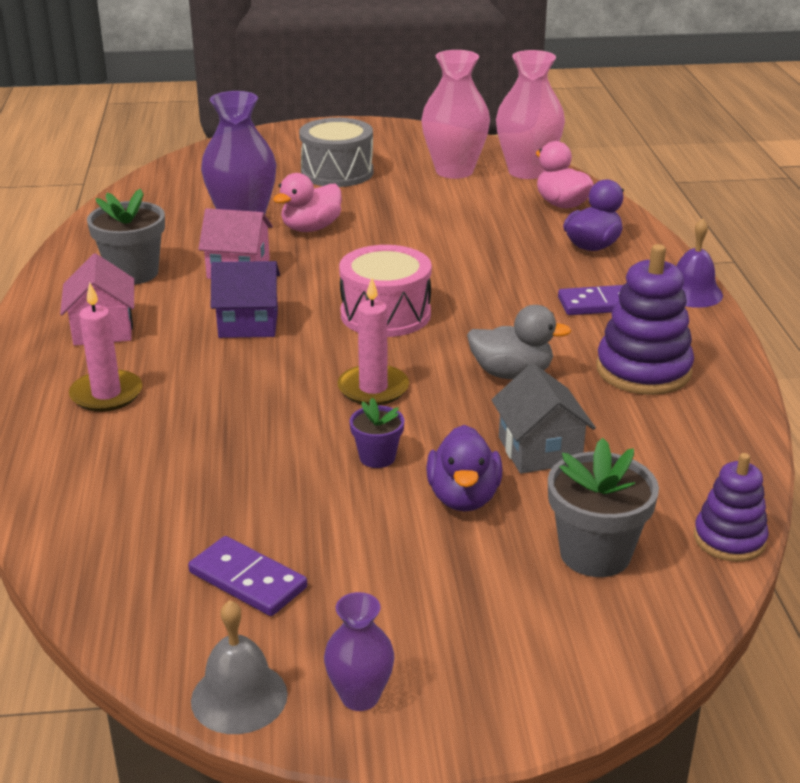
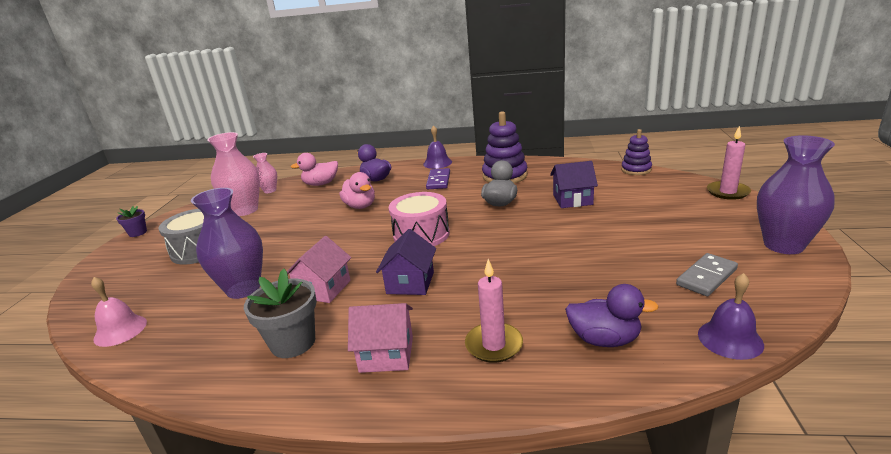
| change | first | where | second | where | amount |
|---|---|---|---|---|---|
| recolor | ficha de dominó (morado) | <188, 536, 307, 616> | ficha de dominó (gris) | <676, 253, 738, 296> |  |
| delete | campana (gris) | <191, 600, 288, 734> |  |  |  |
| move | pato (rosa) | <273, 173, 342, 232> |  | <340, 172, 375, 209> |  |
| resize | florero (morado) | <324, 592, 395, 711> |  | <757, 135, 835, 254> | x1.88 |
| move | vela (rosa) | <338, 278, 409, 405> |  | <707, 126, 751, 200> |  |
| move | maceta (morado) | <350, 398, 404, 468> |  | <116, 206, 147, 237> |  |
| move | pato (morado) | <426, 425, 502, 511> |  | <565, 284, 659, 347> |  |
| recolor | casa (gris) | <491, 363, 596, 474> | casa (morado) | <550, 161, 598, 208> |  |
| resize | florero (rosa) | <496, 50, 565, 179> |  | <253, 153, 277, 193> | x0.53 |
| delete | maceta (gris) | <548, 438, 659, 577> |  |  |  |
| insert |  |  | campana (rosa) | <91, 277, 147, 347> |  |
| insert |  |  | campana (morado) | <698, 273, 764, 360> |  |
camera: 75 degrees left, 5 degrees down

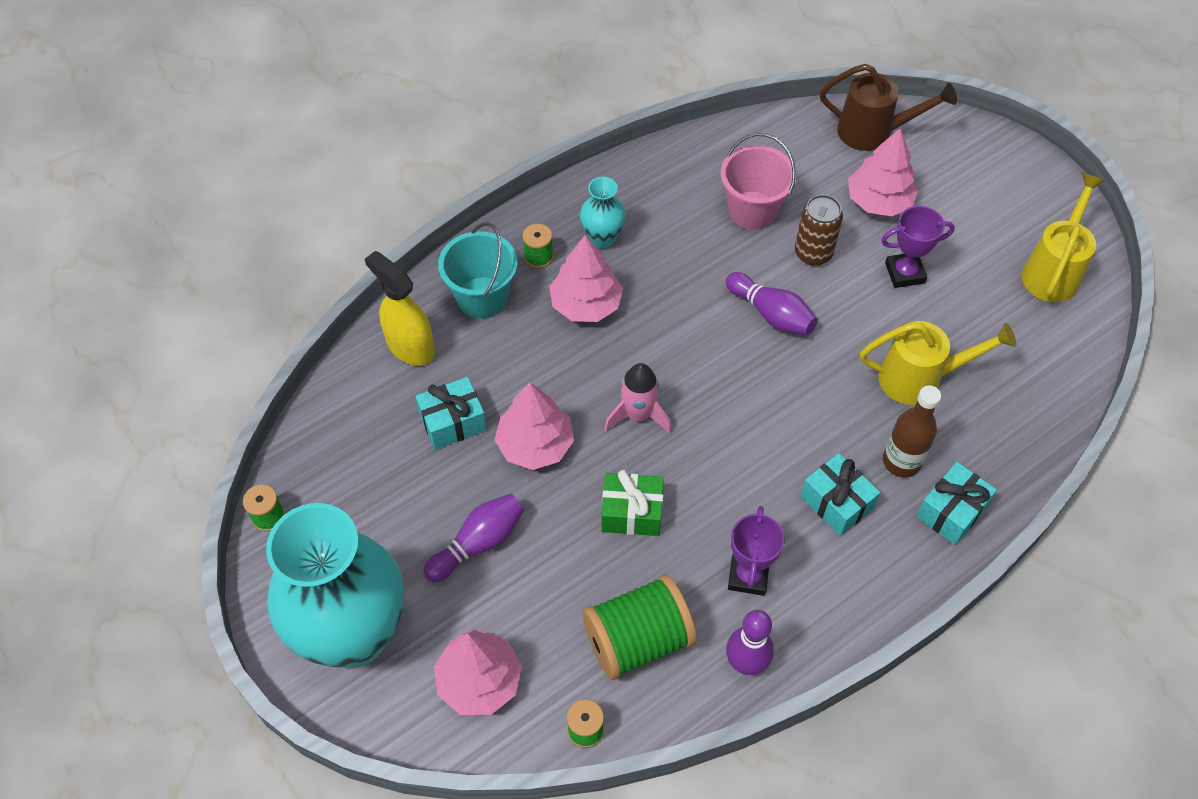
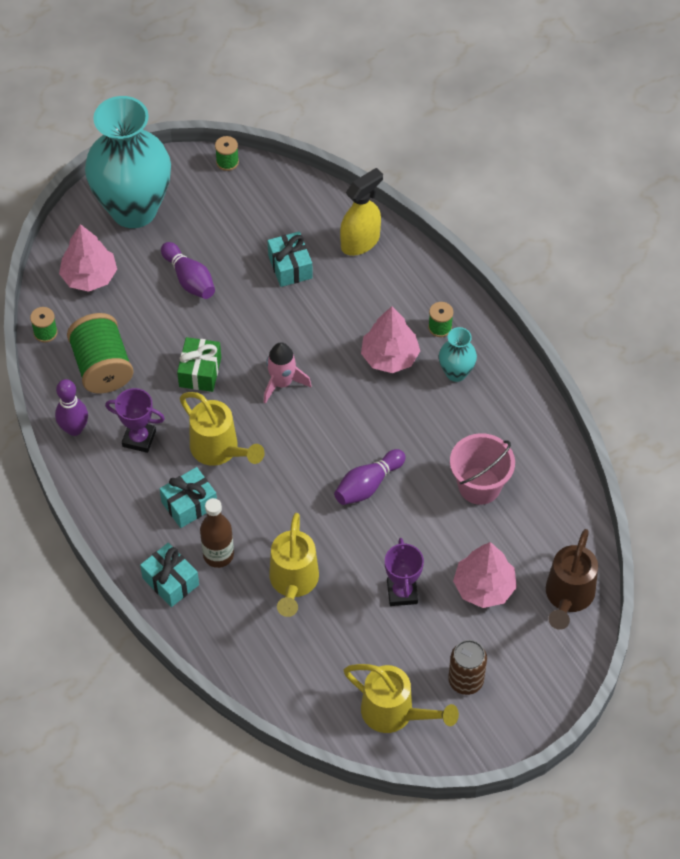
| change | first | where | second | where | amount |
|---|---|---|---|---|---|
| delete | balde (turquesa) | <438, 222, 518, 319> |  |  |  |
| delete | árbol (rosa) | <495, 383, 574, 470> |  |  |  |
| move | lata (marrón) | <795, 195, 843, 266> |  | <448, 640, 487, 695> |  |
| insert |  |  | regadera (amarillo) | <180, 392, 265, 466> |  |
camera: 95 degrees right, 0 degrees up

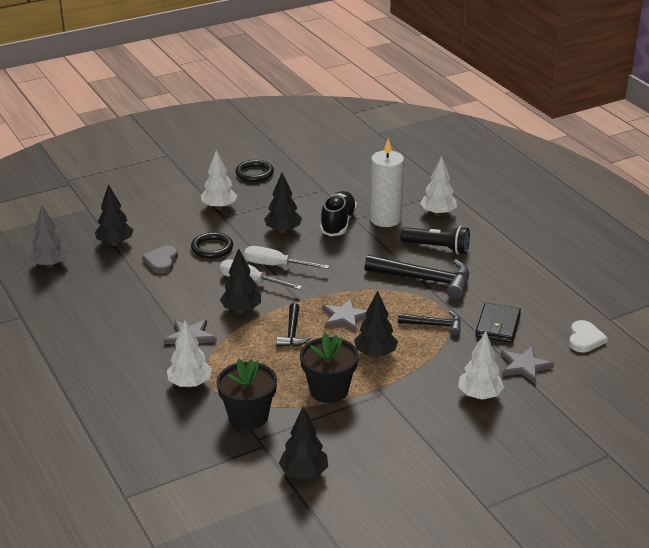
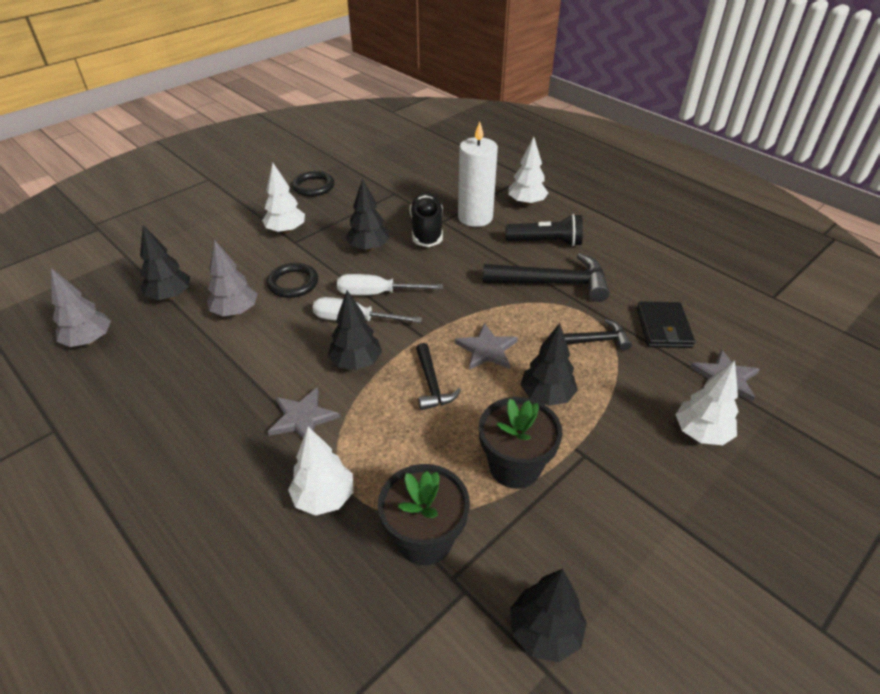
| change | first | where | second | where | amount |
|---|---|---|---|---|---|
| replace | corazón (gris) | <142, 246, 178, 274> | árbol (gris) | <207, 240, 257, 316> |  |
| delete | corazón (blanco) | <569, 320, 608, 352> |  |  |  |
camera: 15 degrees left, 10 degrees up

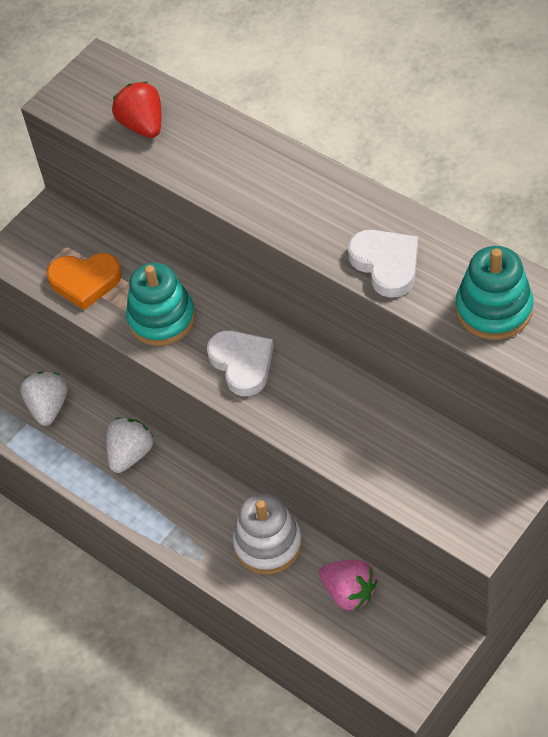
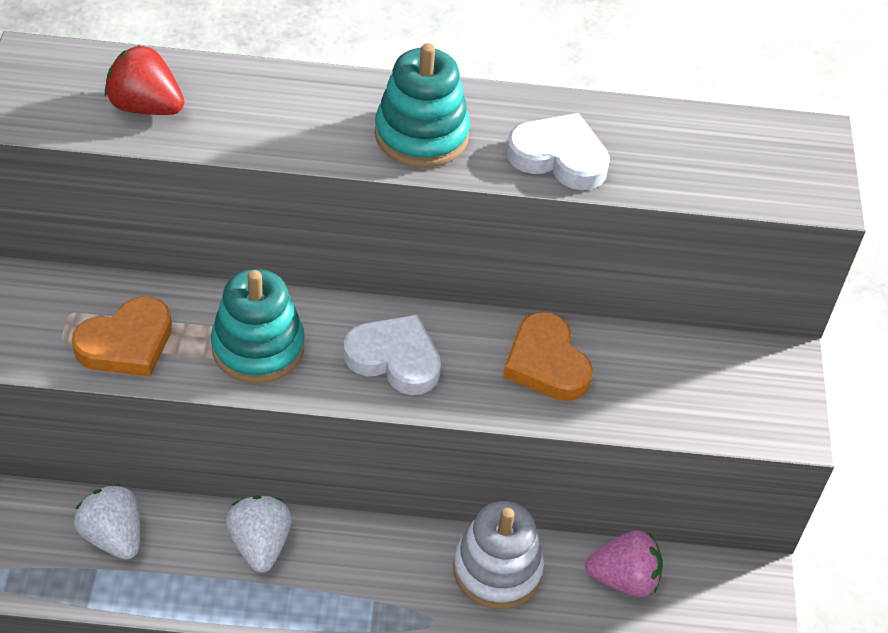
| change | first | where | second | where | amount |
|---|---|---|---|---|---|
| move | juguete apilable (turquesa) | <456, 246, 533, 340> |  | <375, 43, 470, 168> |  |
| insert |  |  | corazón (naranja) | <503, 312, 593, 401> |  |
camera: 45 degrees left, 5 degrees down

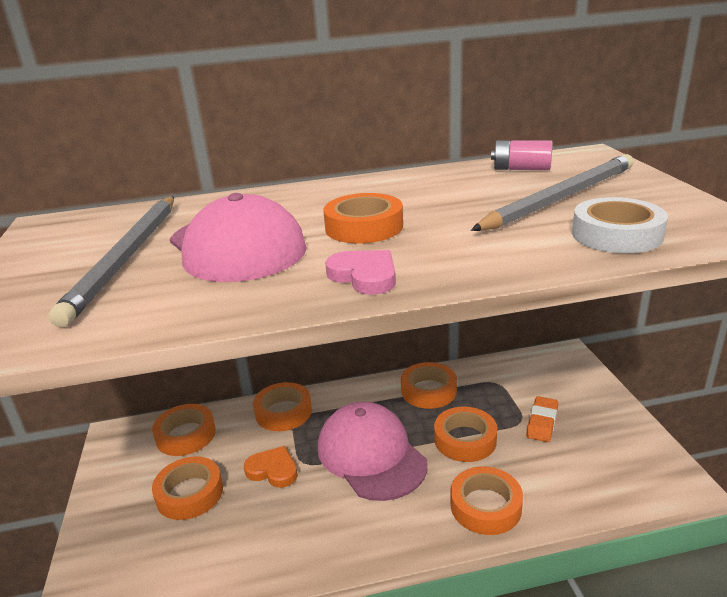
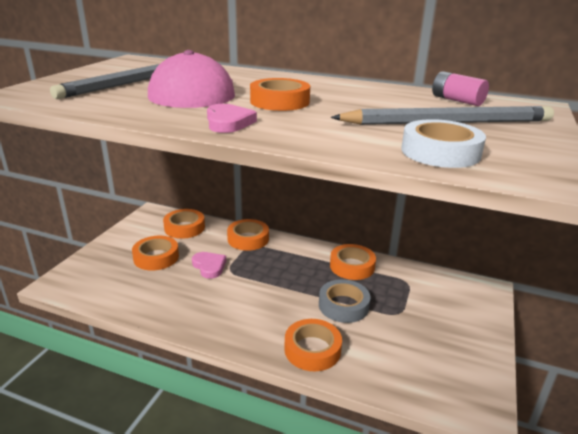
| change | first | where | second | where | amount |
|---|---|---|---|---|---|
| recolor | corazón (naranja) | <244, 446, 298, 488> | corazón (rosa) | <192, 252, 226, 279> |  |
| delete | gorra (rosa) | <318, 402, 428, 501> |  |  |  |
| recolor | cinta adhesiva (naranja) | <434, 407, 497, 462> | cinta adhesiva (gris) | <319, 279, 371, 323> |  |
| delete | goma de borrar (naranja) | <526, 396, 558, 442> |  |  |  |
camera: 30 degrees right, 0 degrees up

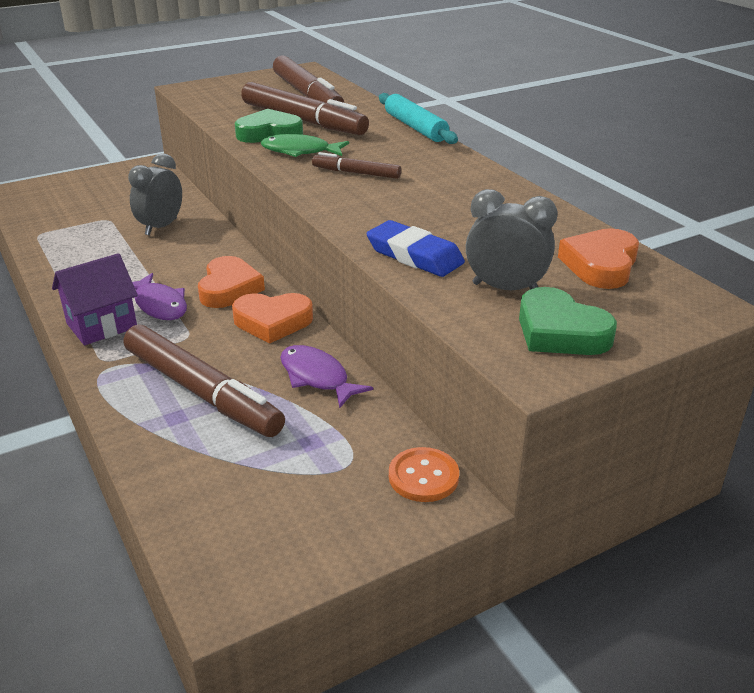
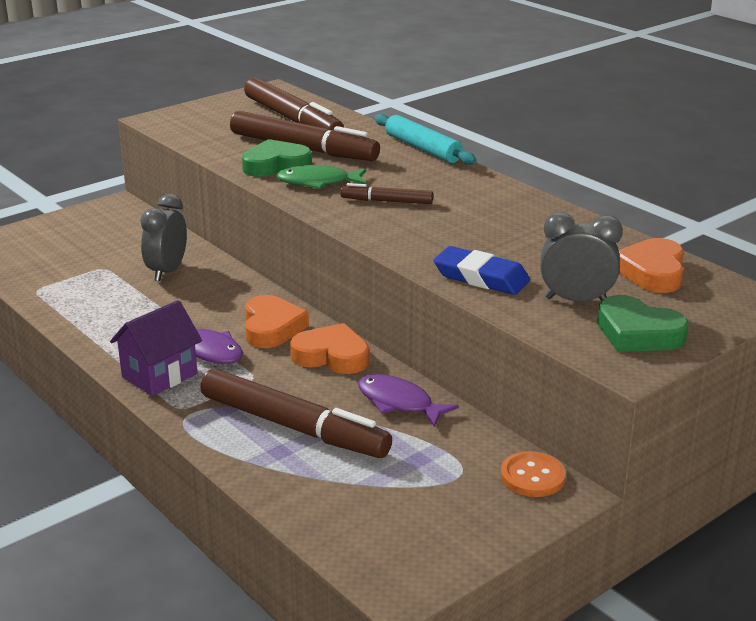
| change | first | where | second | where | amount |
|---|---|---|---|---|---|
| rotate | corazón (naranja) | <232, 293, 313, 344> |  | <290, 323, 369, 374> | 150 degrees counterclockwise |
camera: 10 degrees left, 5 degrees down

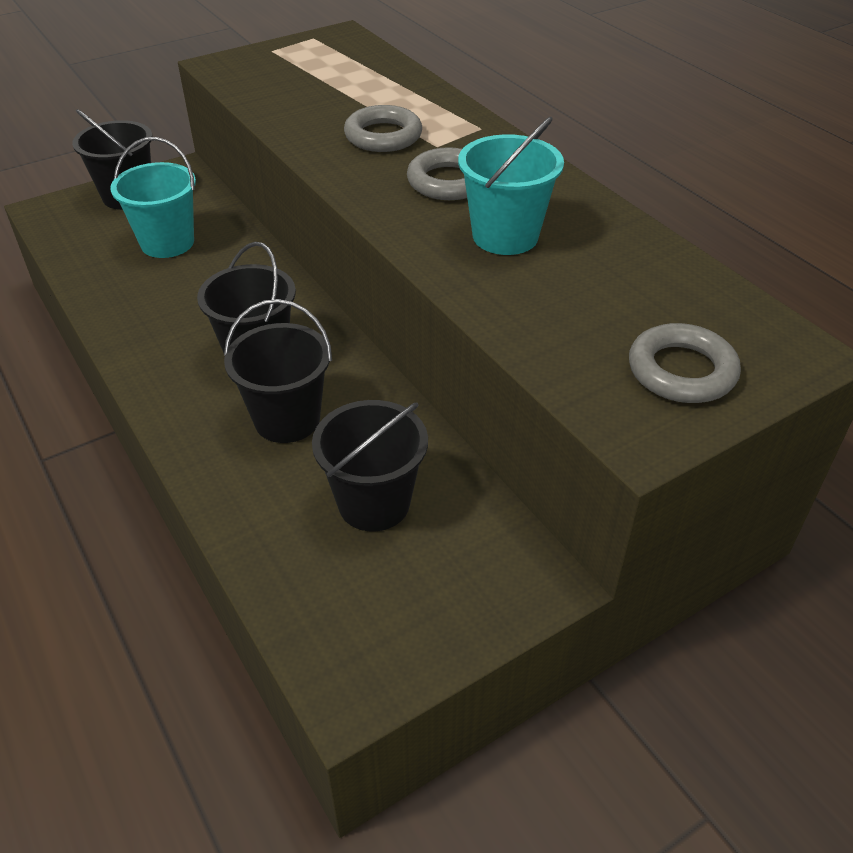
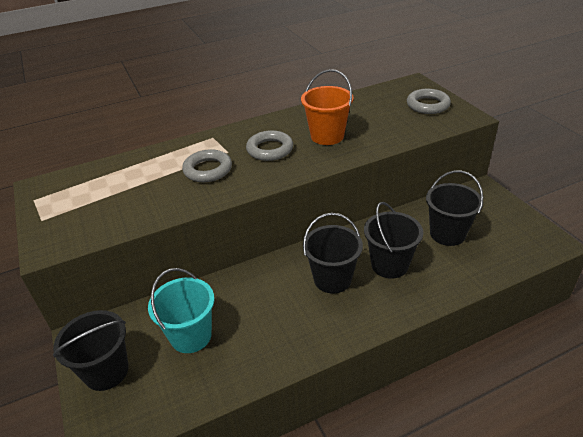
| change | first | where | second | where | amount |
|---|---|---|---|---|---|
| recolor | balde (turquesa) | <458, 117, 564, 255> | balde (naranja) | <301, 69, 354, 145> |  |
camera: 80 degrees left, 5 degrees down

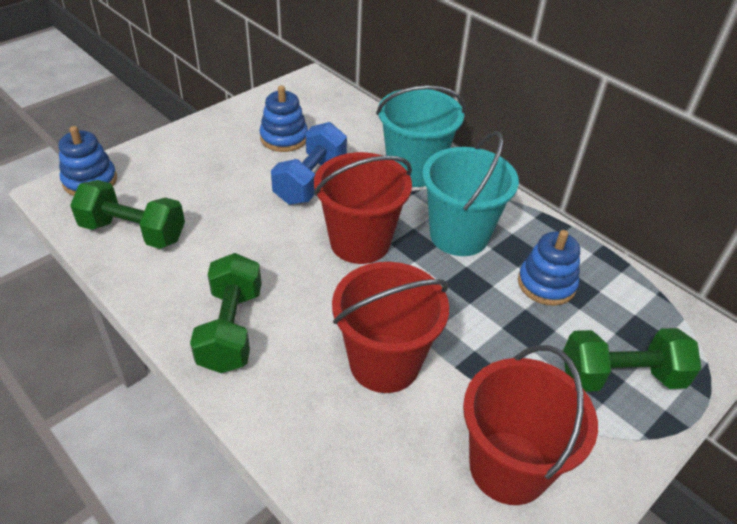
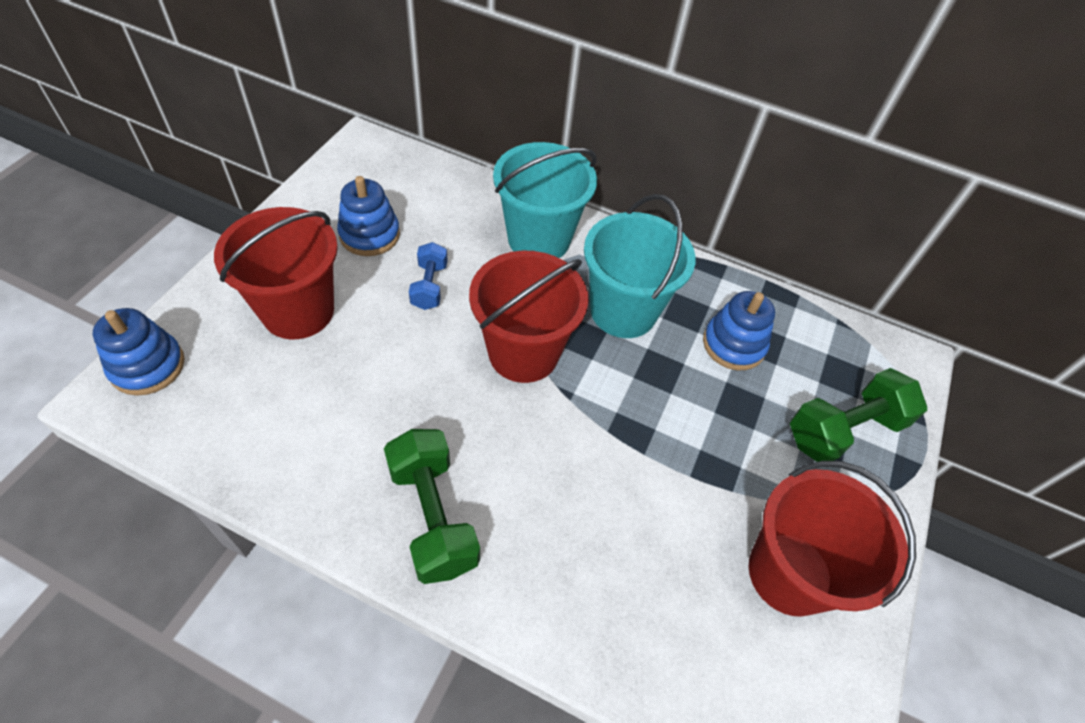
| change | first | where | second | where | amount |
|---|---|---|---|---|---|
| delete | mancuerna (verde) | <70, 180, 185, 249> |  |  |  |
| resize | mancuerna (azul) | <271, 122, 347, 205> |  | <409, 242, 448, 310> | x0.59 |
| move | balde (rojo) | <332, 262, 449, 393> |  | <214, 207, 338, 339> |  |
camera: 25 degrees left, 10 degrees up

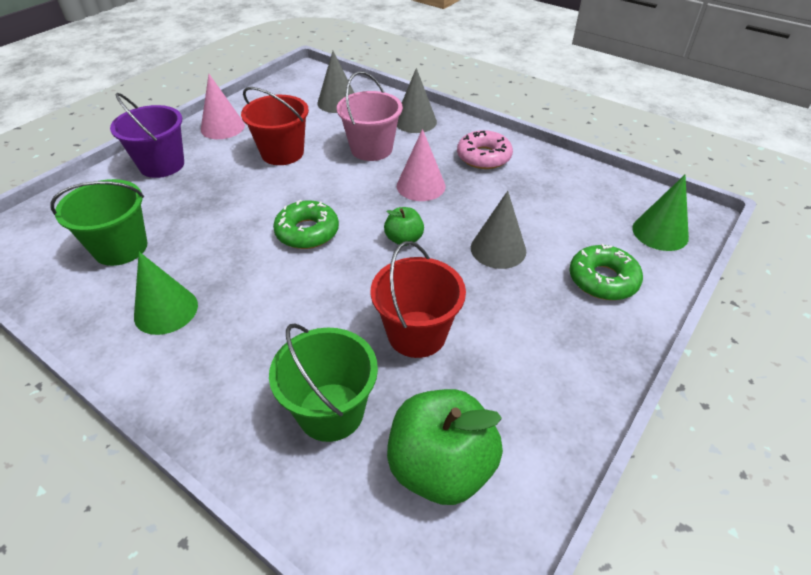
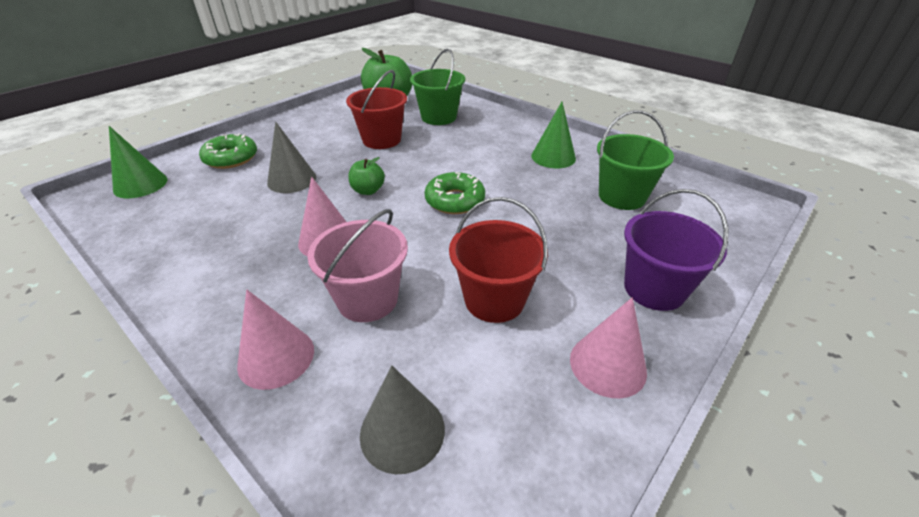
| change | first | where | second | where | amount |
|---|---|---|---|---|---|
| recolor | cono (gris) | <397, 68, 437, 133> | cono (rosa) | <237, 290, 314, 390> |  |
| delete | rosquilla (rosa) | <457, 130, 513, 169> |  |  |  |
camera: 175 degrees left, 5 degrees down

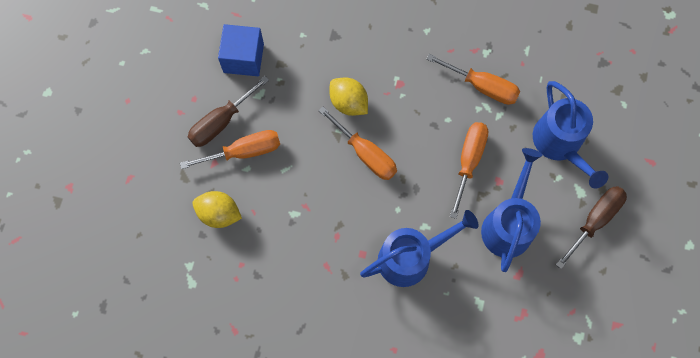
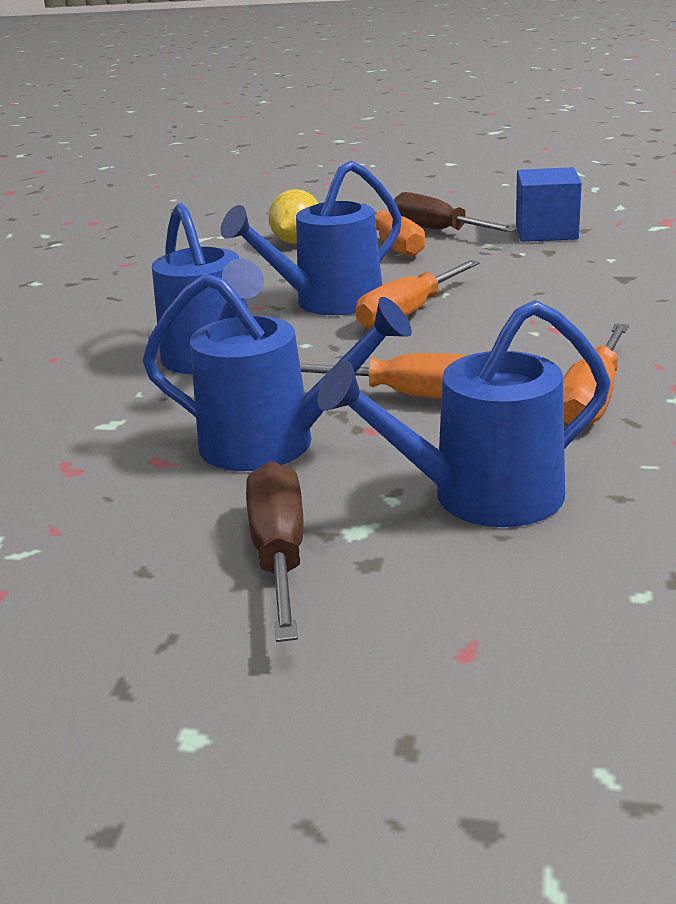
| change | first | where | second | where | amount |
|---|---|---|---|---|---|
| delete | limón (amarillo) | <329, 78, 368, 116> |  |  |  |
| rotate | destornillador (marrón) | <556, 186, 627, 269> |  | <246, 461, 304, 642> | 135 degrees counterclockwise |
| insert |  |  | regadera (azul) | <221, 160, 402, 315> |  |
camera: 90 degrees right, 45 degrees down

